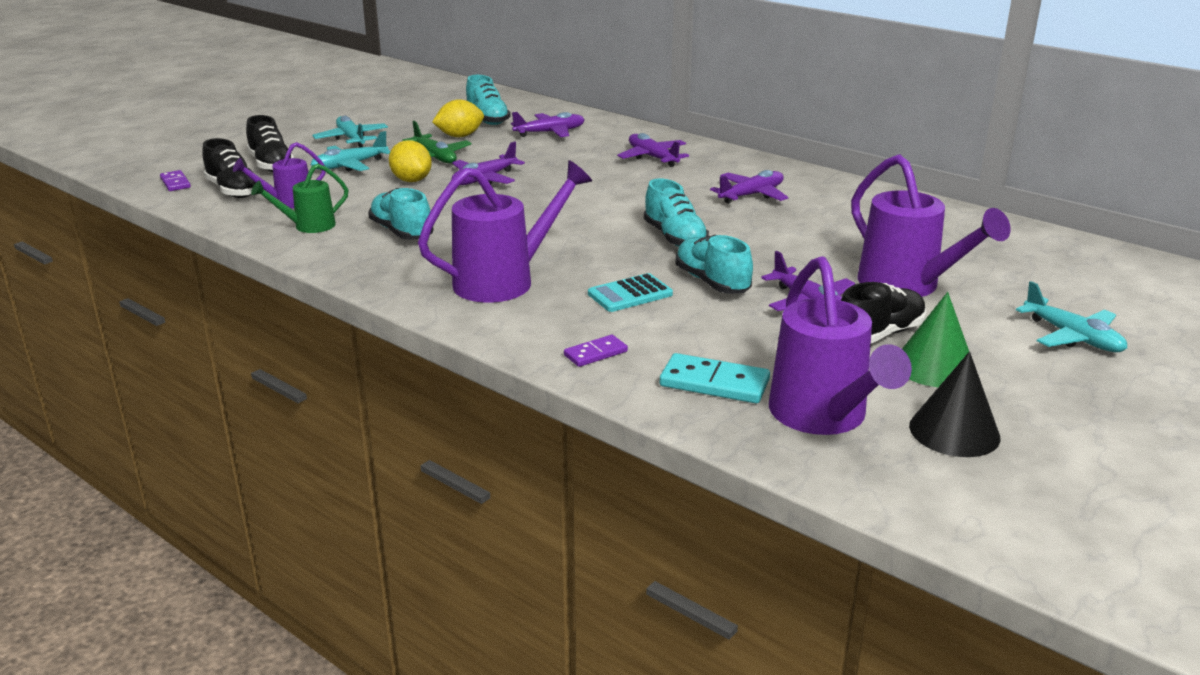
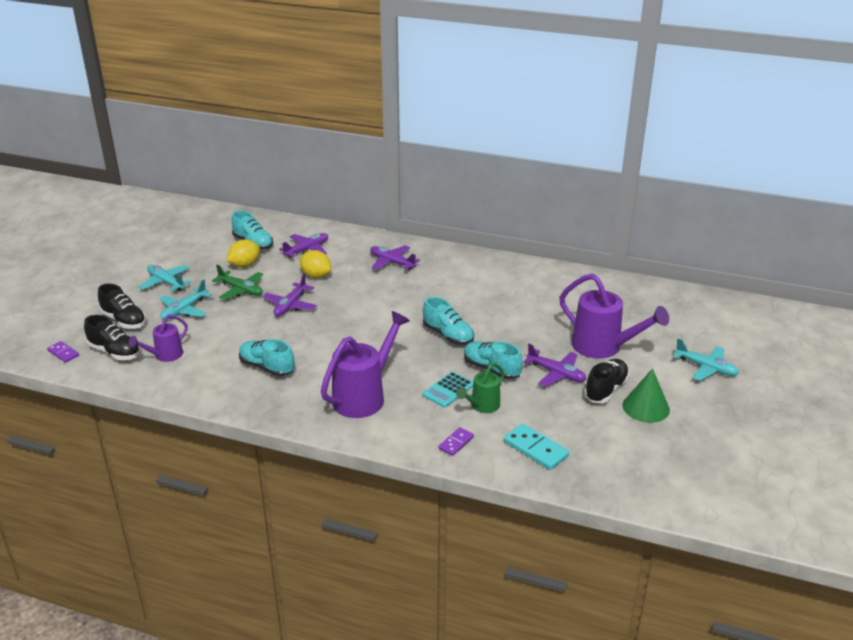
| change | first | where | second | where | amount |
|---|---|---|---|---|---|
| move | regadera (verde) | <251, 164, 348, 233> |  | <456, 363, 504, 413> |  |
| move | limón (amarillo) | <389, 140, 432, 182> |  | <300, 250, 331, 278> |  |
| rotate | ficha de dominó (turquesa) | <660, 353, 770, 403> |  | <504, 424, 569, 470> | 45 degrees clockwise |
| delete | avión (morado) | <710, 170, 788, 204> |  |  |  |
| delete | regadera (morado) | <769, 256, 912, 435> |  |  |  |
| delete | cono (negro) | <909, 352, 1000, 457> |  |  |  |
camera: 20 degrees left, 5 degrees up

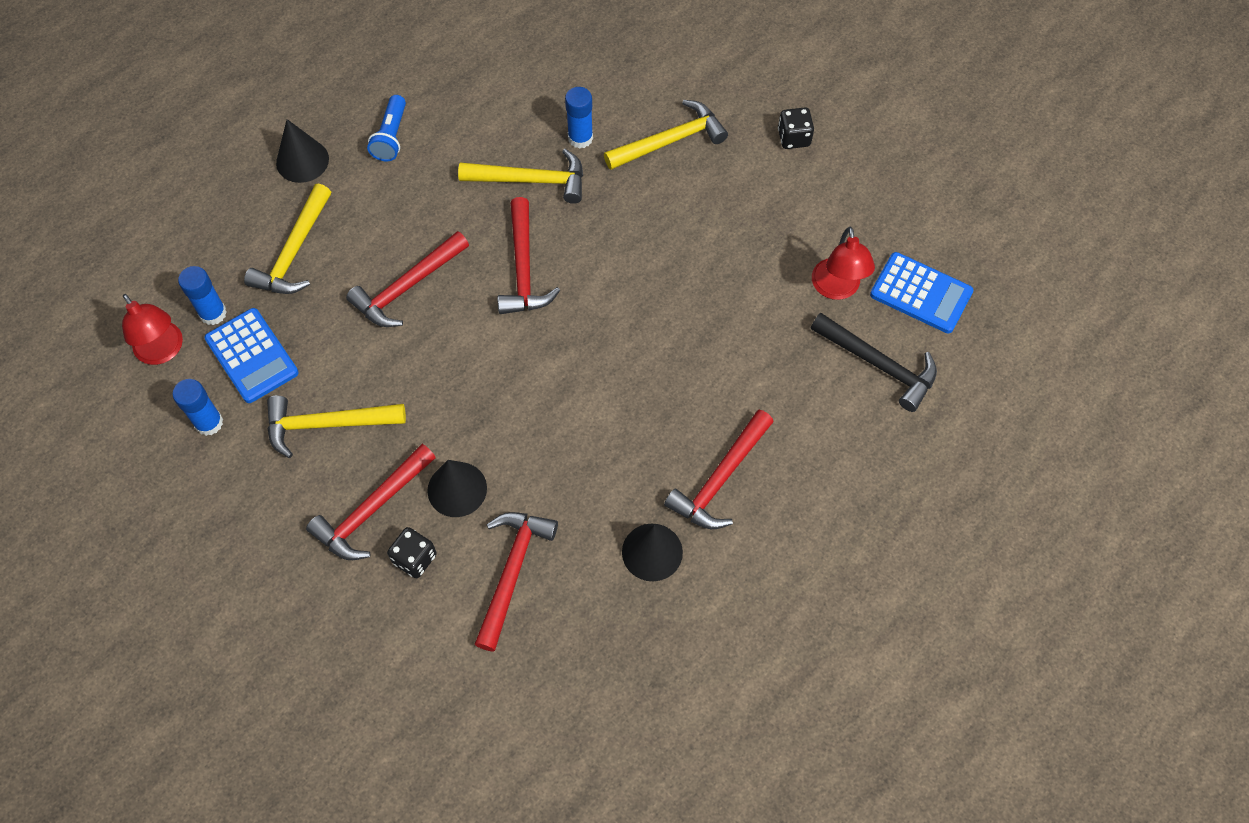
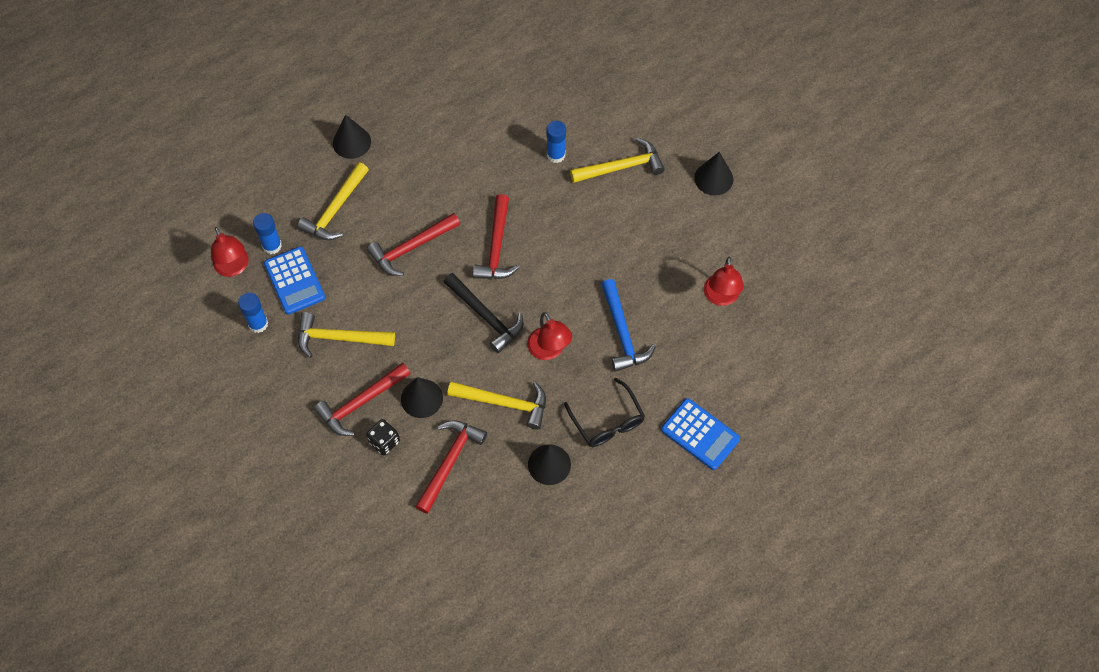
| change | first | where | second | where | amount |
|---|---|---|---|---|---|
| delete | lámpara de mano (azul) | <367, 95, 406, 161> |  |  |  |
| move | martillo (amarillo) | <458, 149, 583, 204> |  | <447, 382, 546, 430> |  |
| replace | martillo (rojo) | <664, 410, 774, 529> | gafas (negro) | <564, 378, 645, 447> |  |
| replace | dado (negro) | <778, 107, 814, 149> | cono (negro) | <694, 152, 733, 195> |  |
| move | martillo (negro) | <811, 313, 937, 412> |  | <443, 273, 524, 353> |  |
| move | calculadora (azul) | <870, 252, 973, 333> |  | <661, 398, 740, 470> |  |
| insert |  |  | lámpara (rojo) | <527, 312, 572, 360> |  |
| insert |  |  | martillo (azul) | <601, 279, 656, 372> |  |
camera: 10 degrees right, 0 degrees up

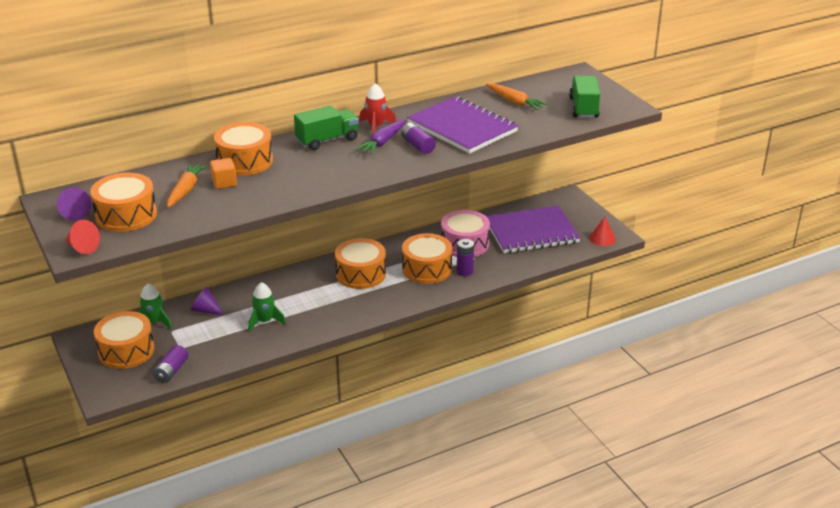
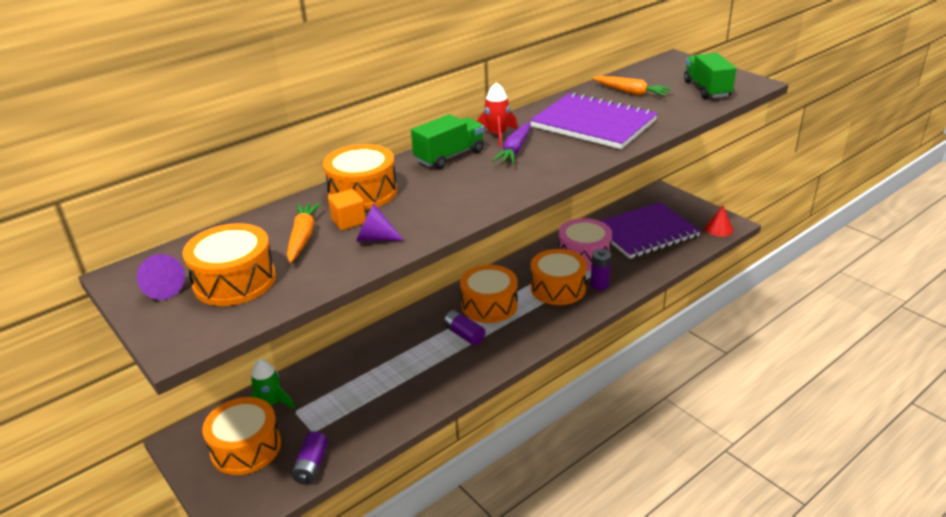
| change | first | where | second | where | amount |
|---|---|---|---|---|---|
| delete | cono (rojo) | <65, 220, 100, 254> |  |  |  |
| move | cono (morado) | <191, 287, 224, 315> |  | <356, 204, 404, 242> |  |
| delete | cohete (verde) | <248, 282, 286, 332> |  |  |  |
| move | pila (morado) | <401, 123, 436, 154> |  | <444, 310, 485, 345> |  |
camera: 10 degrees left, 0 degrees up

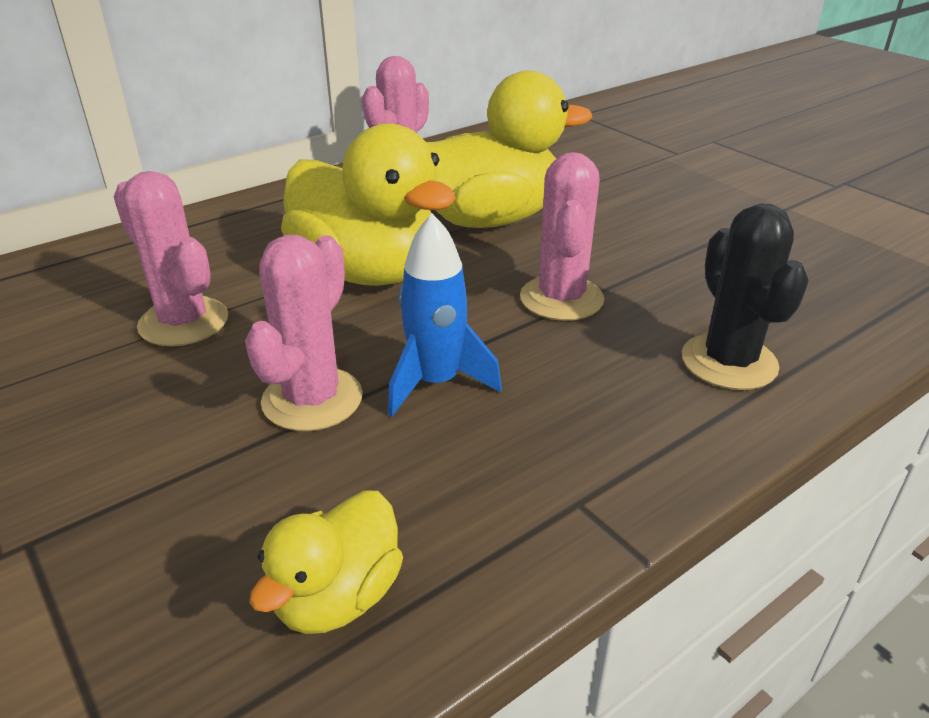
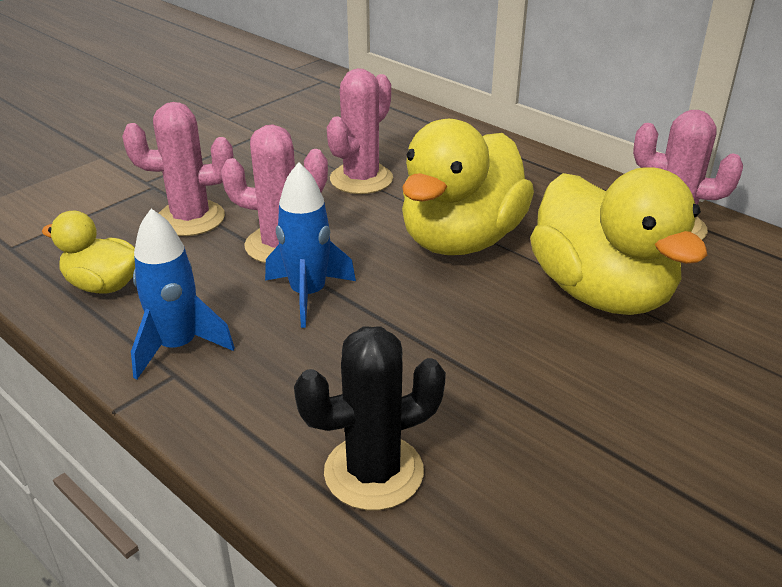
| change | first | where | second | where | amount |
|---|---|---|---|---|---|
| move | cactus (rosa) | <520, 152, 604, 321> |  | <122, 102, 233, 236> |  |
| insert |  |  | cohete (azul) | <131, 209, 235, 380> |  |
camera: 80 degrees right, 0 degrees up

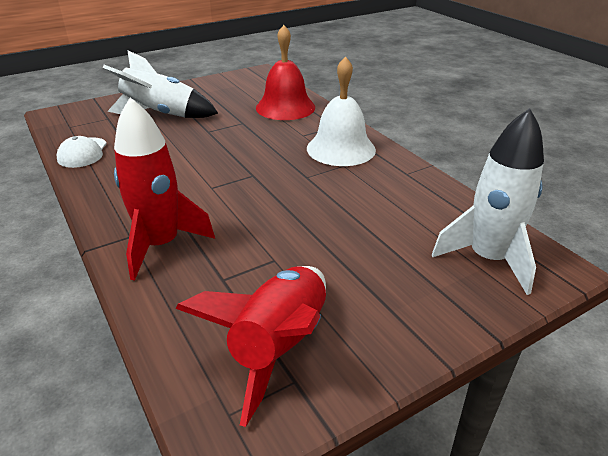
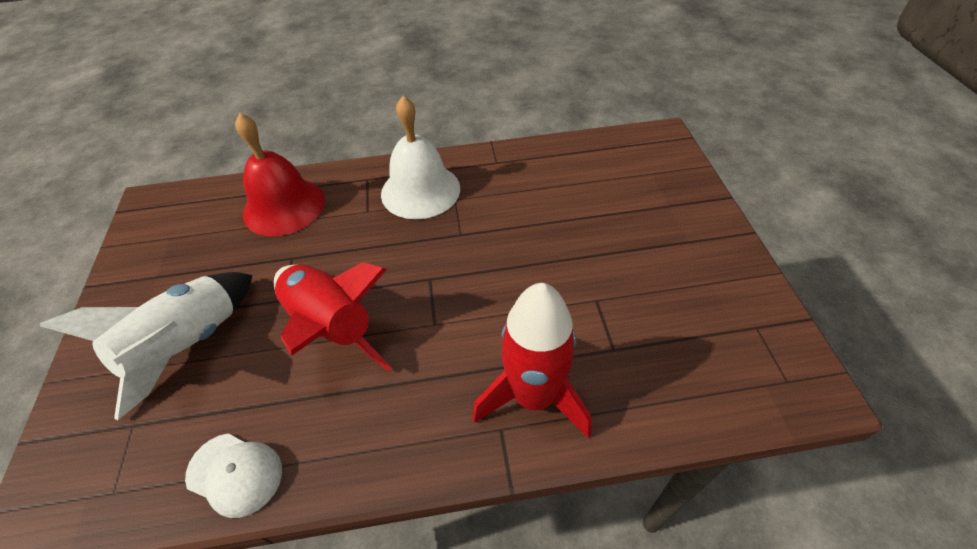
| change | first | where | second | where | amount |
|---|---|---|---|---|---|
| move | cohete (rojo) | <175, 266, 326, 427> |  | <274, 262, 391, 372> |  |
| delete | cohete (blanco) | <432, 108, 544, 295> |  |  |  |
camera: 65 degrees left, 15 degrees up

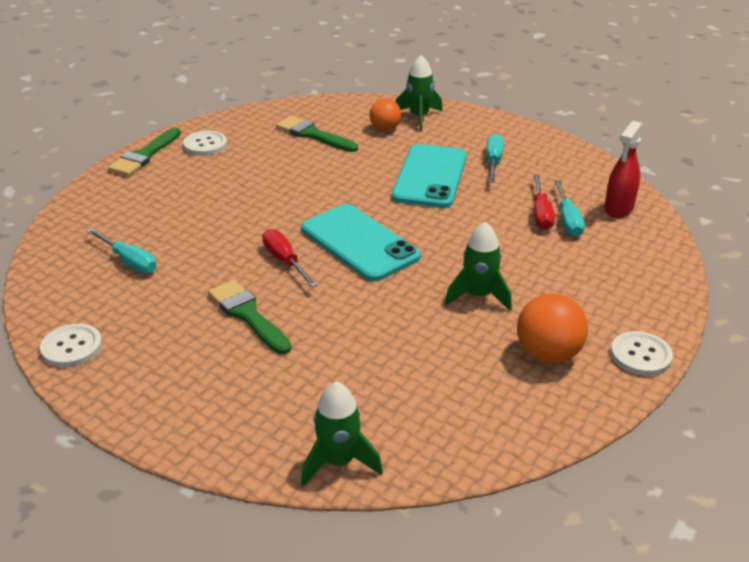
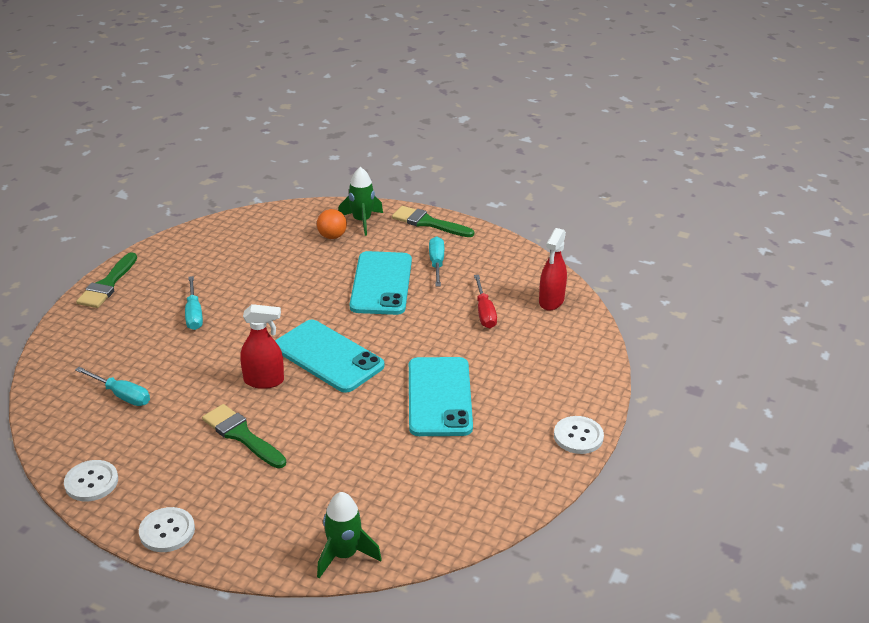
| change | first | where | second | where | amount |
|---|---|---|---|---|---|
| move | botón (blanco) | <183, 131, 227, 156> |  | <139, 507, 195, 552> |  |
| replace | destornillador (rojo) | <262, 229, 317, 288> | pulverizador (rojo) | <240, 304, 284, 389> |  |
| move | pincel (verde) | <276, 116, 358, 152> |  | <392, 206, 474, 237> |  |
| replace | cohete (verde) | <445, 222, 512, 311> | móvil (turquesa) | <409, 357, 473, 436> |  |
| delete | pelota (naranja) | <517, 293, 588, 364> |  |  |  |
| move | destornillador (turquesa) | <554, 181, 585, 237> |  | <185, 276, 203, 330> |  |
camera: 10 degrees left, 0 degrees up

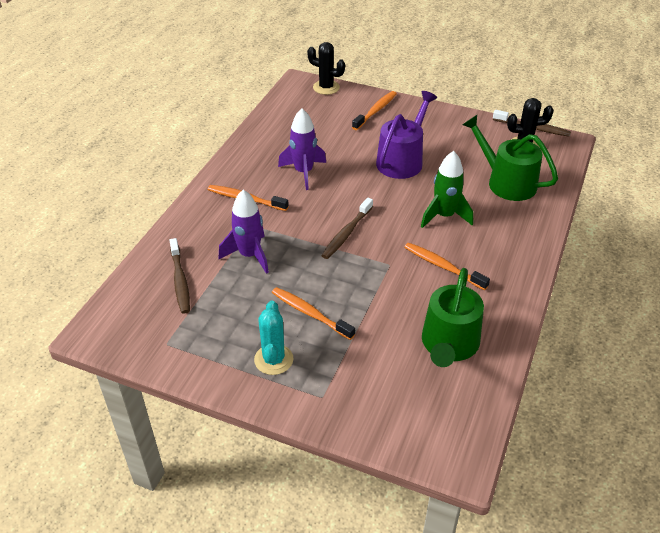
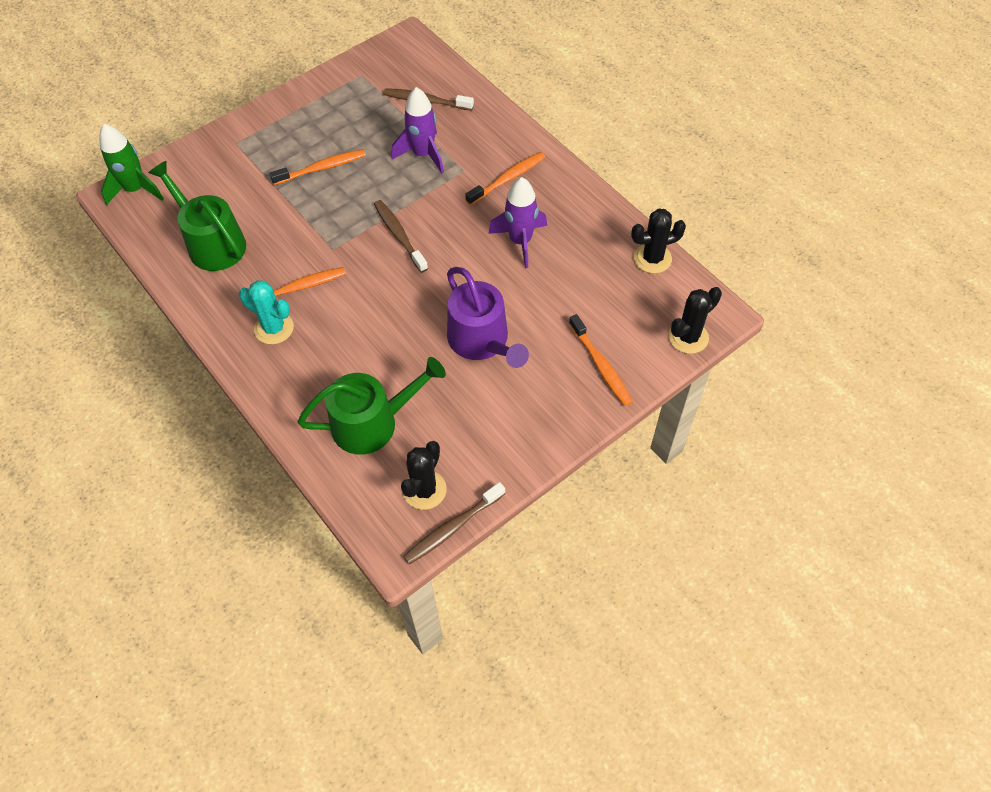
| change | first | where | second | where | amount |
|---|---|---|---|---|---|
| move | cactus (turquesa) | <254, 300, 294, 375> |  | <239, 280, 294, 344> |  |
| move | cohete (verde) | <421, 151, 473, 228> |  | <99, 124, 164, 205> |  |
| insert |  |  | cactus (negro) | <631, 209, 686, 274> |  |
camera: 120 degrees right, 15 degrees up

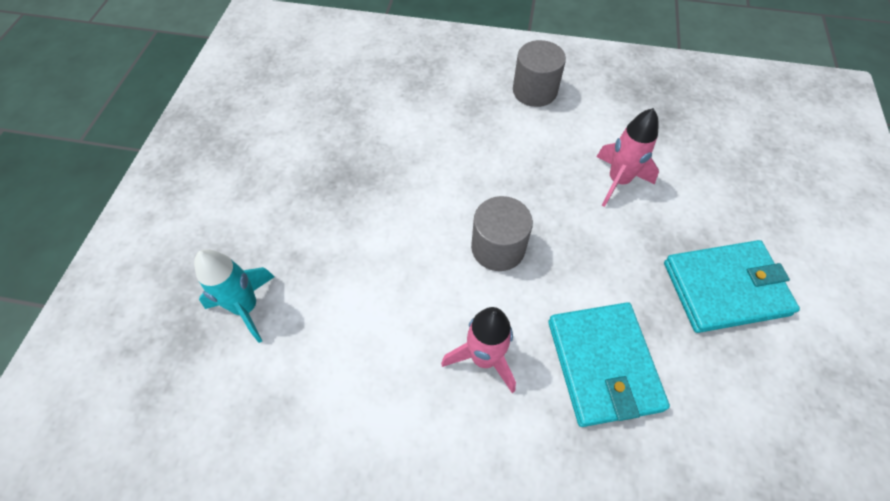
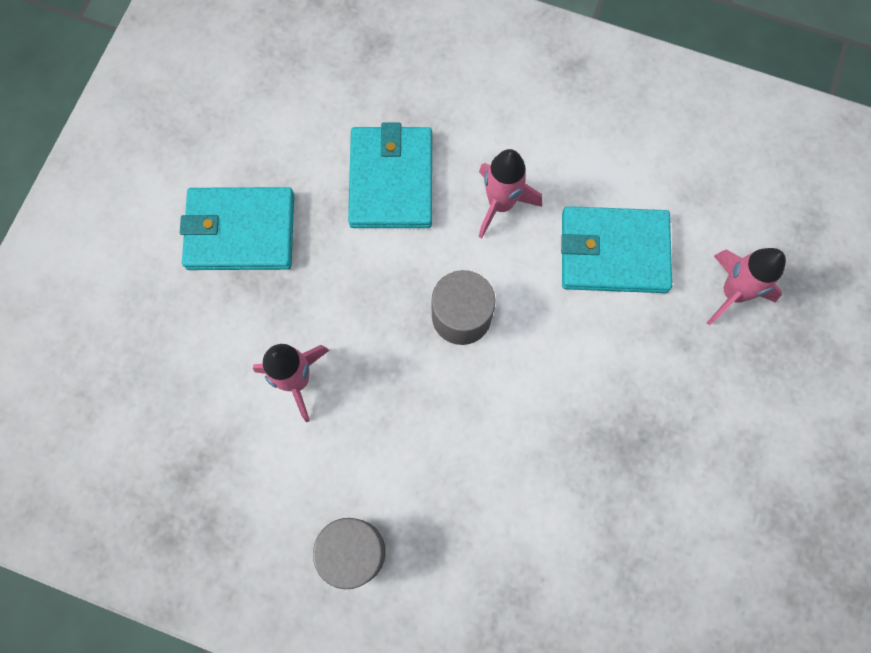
| change | first | where | second | where | amount |
|---|---|---|---|---|---|
| recolor | cohete (turquesa) | <194, 249, 275, 343> | cohete (rosa) | <707, 248, 786, 326> |  |
| insert |  |  | cartera (turquesa) | <561, 206, 672, 293> |  |
camera: 170 degrees left, 15 degrees up

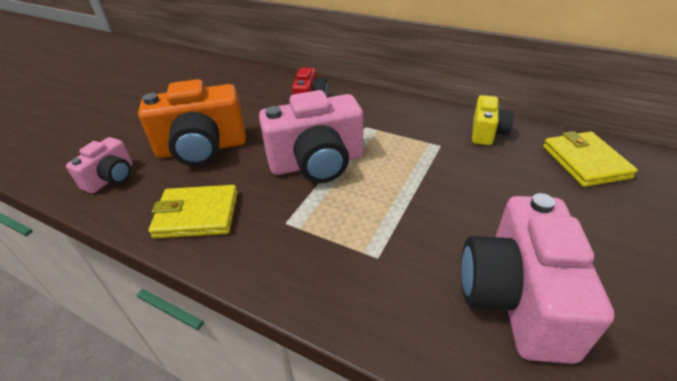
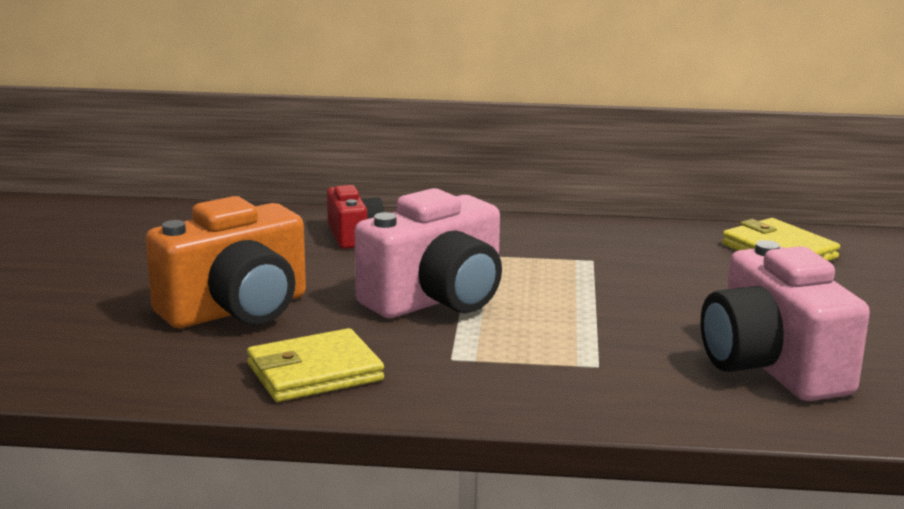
| change | first | where | second | where | amount |
|---|---|---|---|---|---|
| delete | cámara (rosa) | <66, 137, 133, 193> |  |  |  |
| delete | cámara (amarillo) | <472, 95, 514, 145> |  |  |  |
camera: 25 degrees left, 20 degrees down

